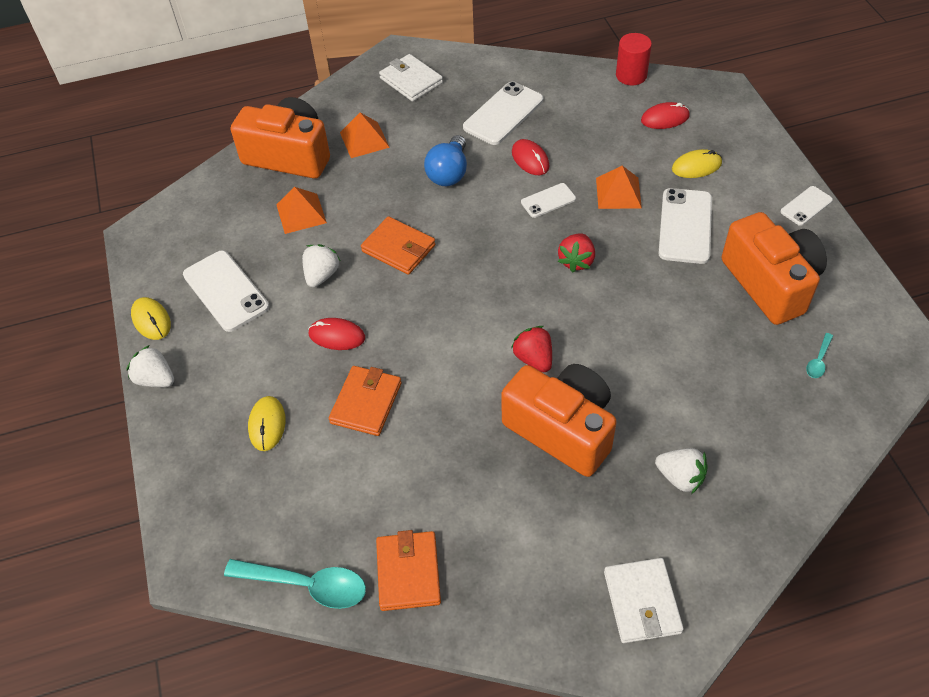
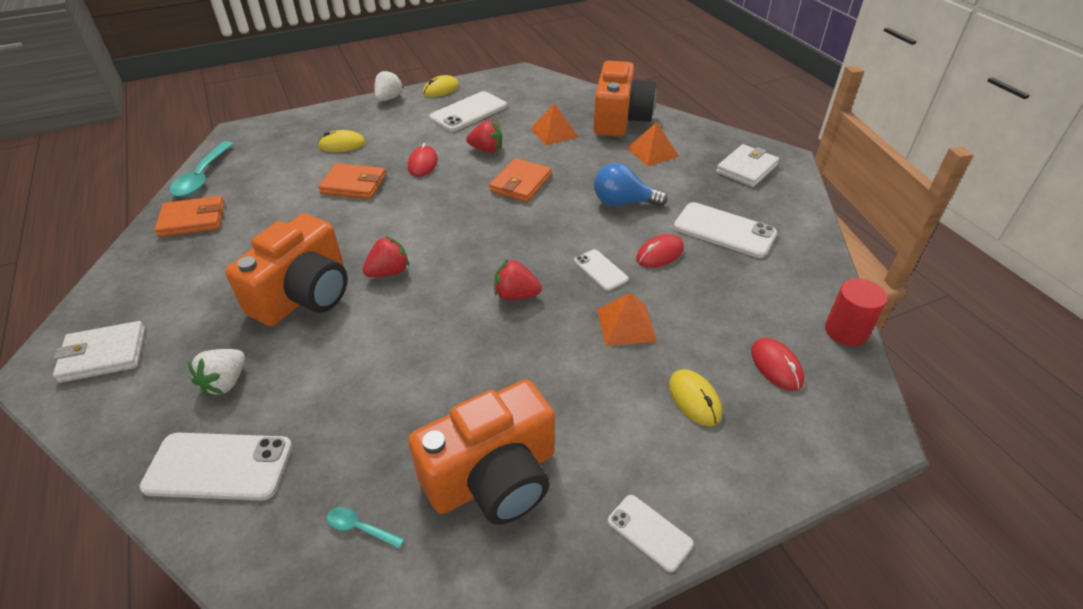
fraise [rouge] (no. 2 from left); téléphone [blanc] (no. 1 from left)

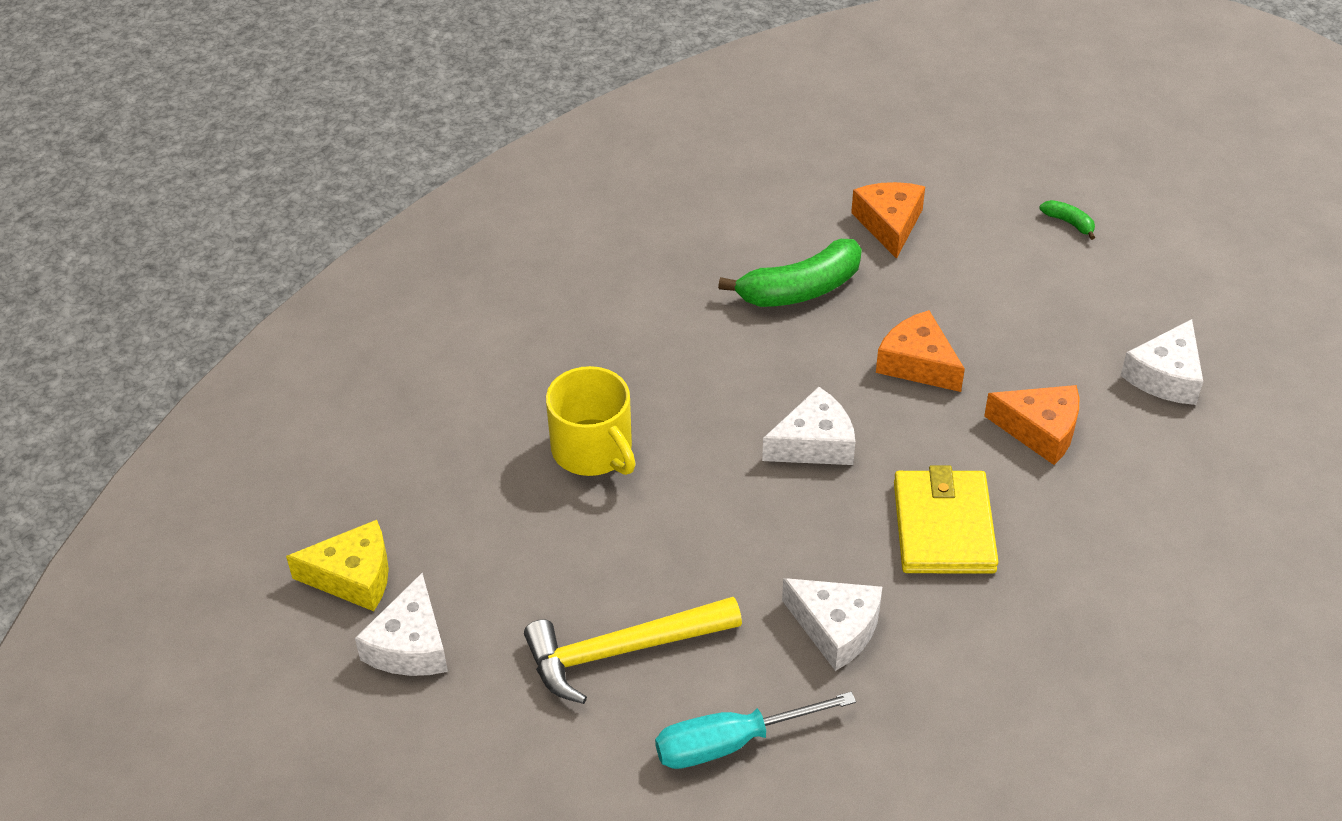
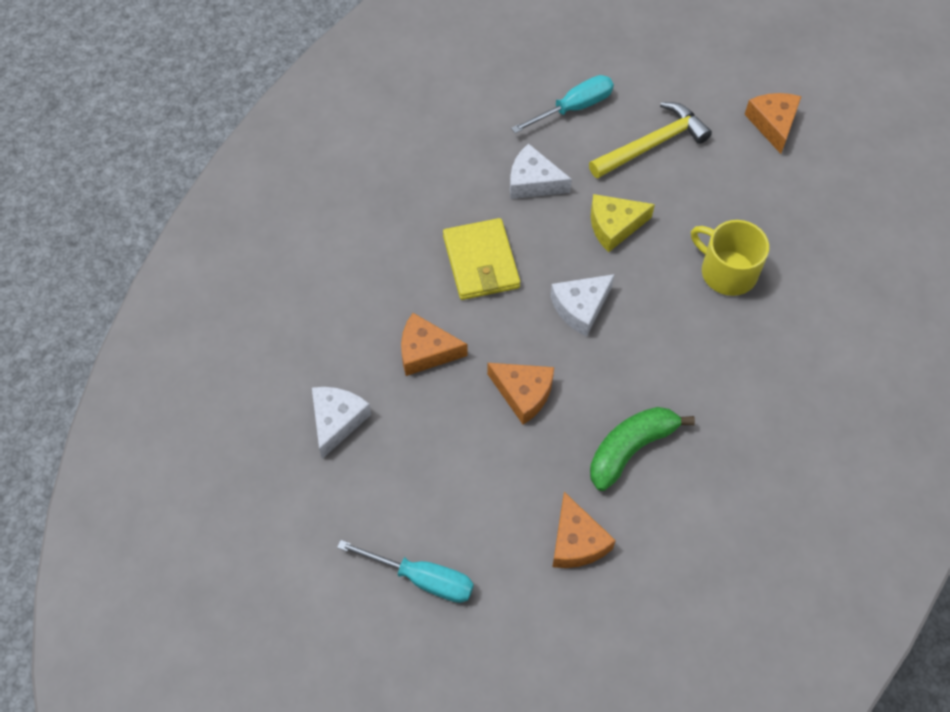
fromage [jaune]; fromage [orange] (no. 4 from left); tournevis [turquoise] (no. 1 from left)

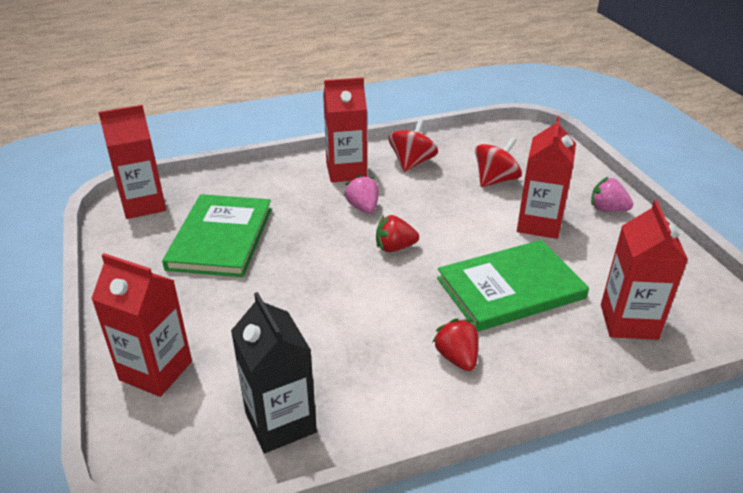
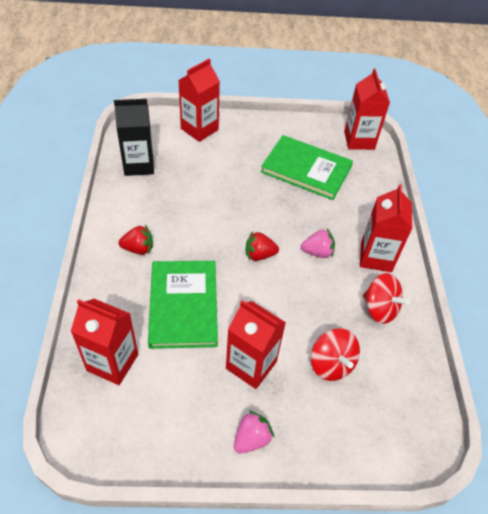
fraise [rouge] (no. 2 from left)

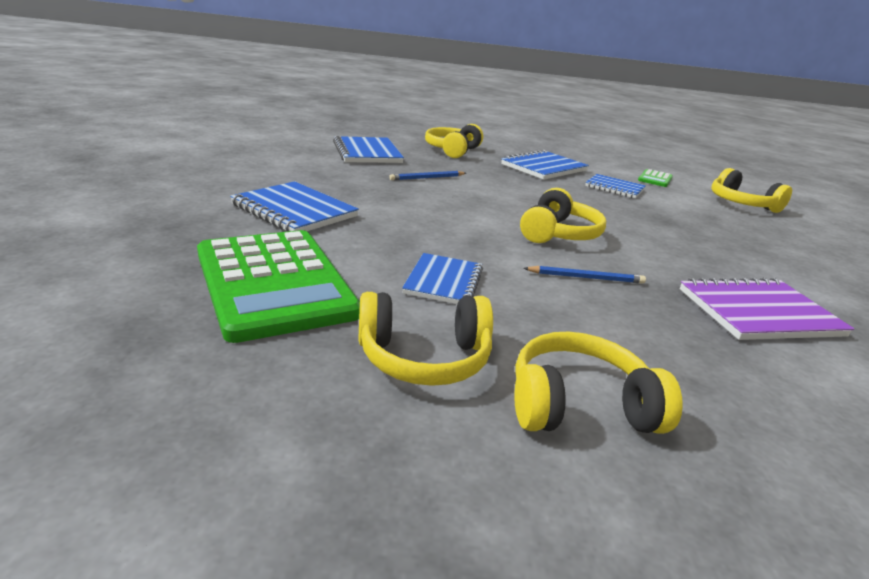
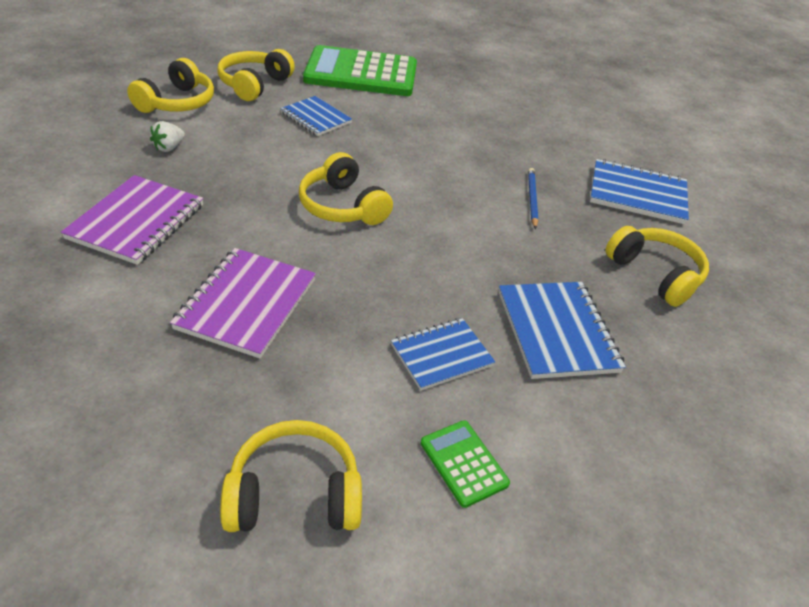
carnet [bleu] (no. 1 from left in the first image); crayon [bleu] (no. 2 from left in the first image); fraise [blanc]; carnet [violet] (no. 2 from left)

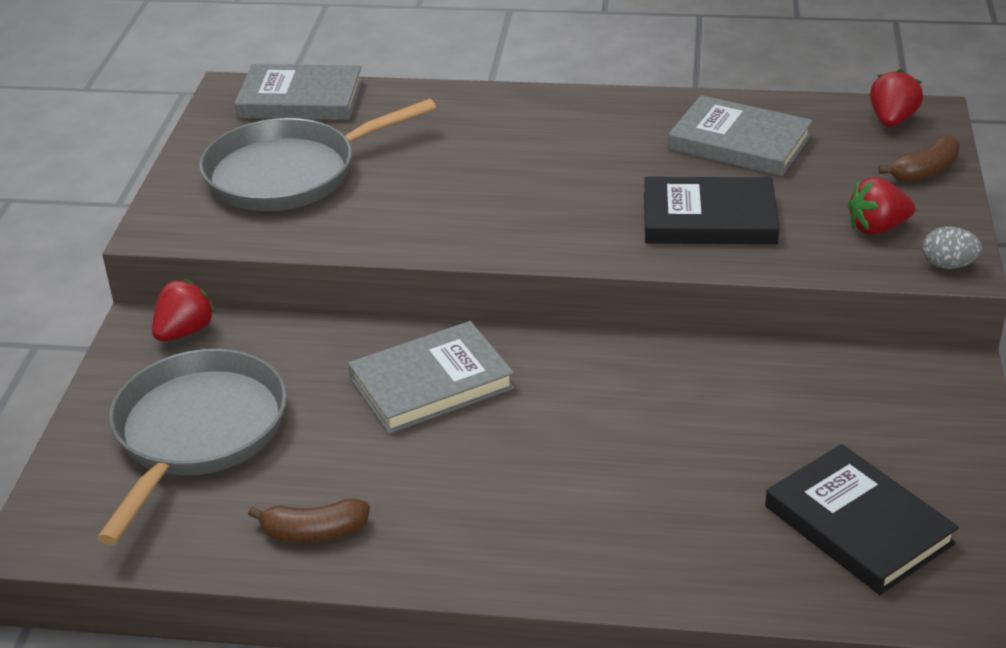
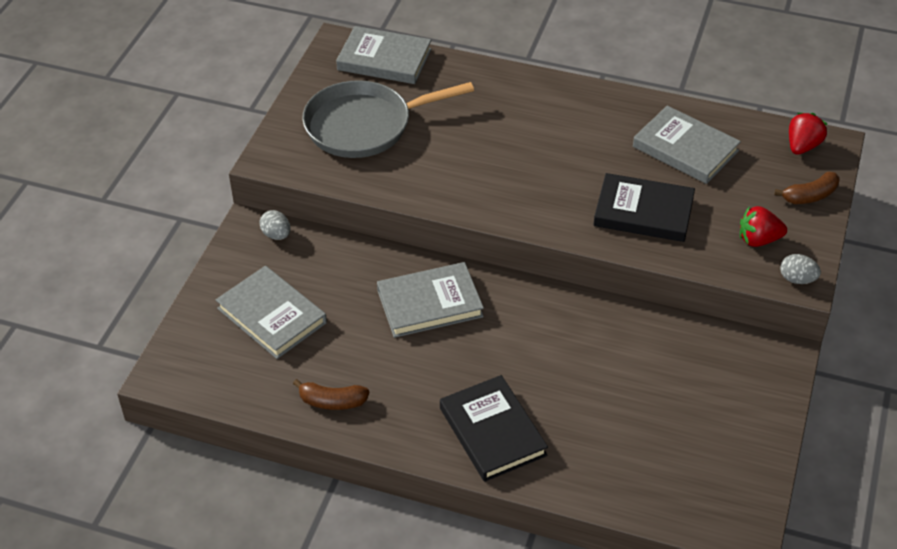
livre [gris] (no. 1 from left); œuf [gris] (no. 1 from left); livre [noir] (no. 1 from left)

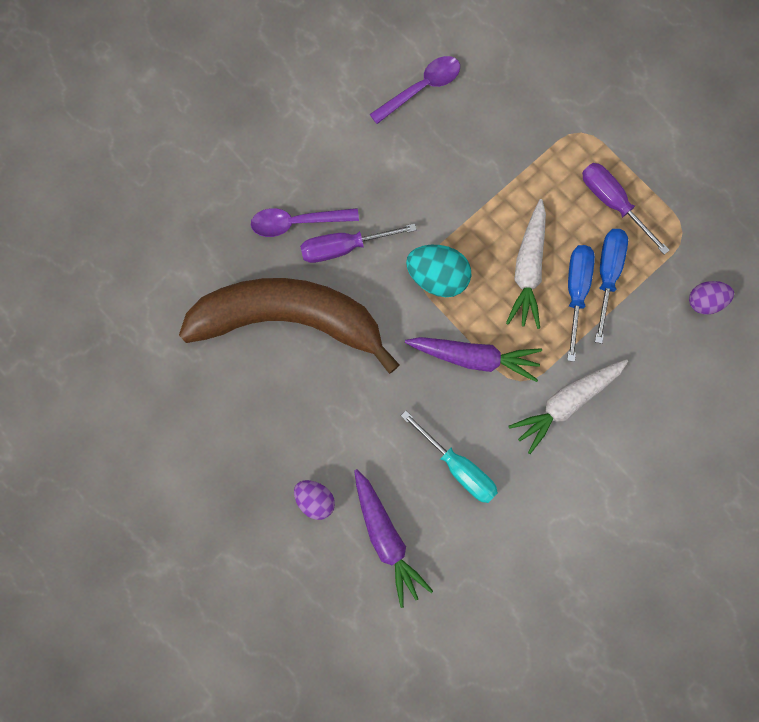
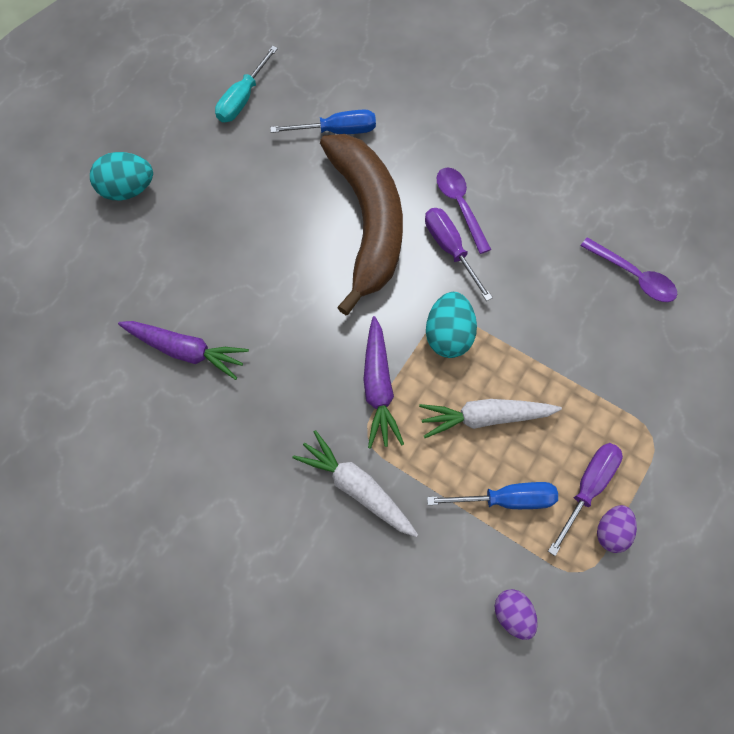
œuf [violet] (no. 2 from left); carotte [violet] (no. 1 from left); tournevis [turquoise]; tournevis [bleu] (no. 1 from left); œuf [turquoise] (no. 1 from left)

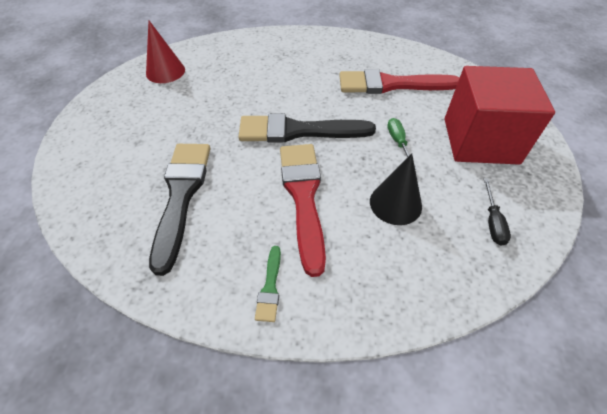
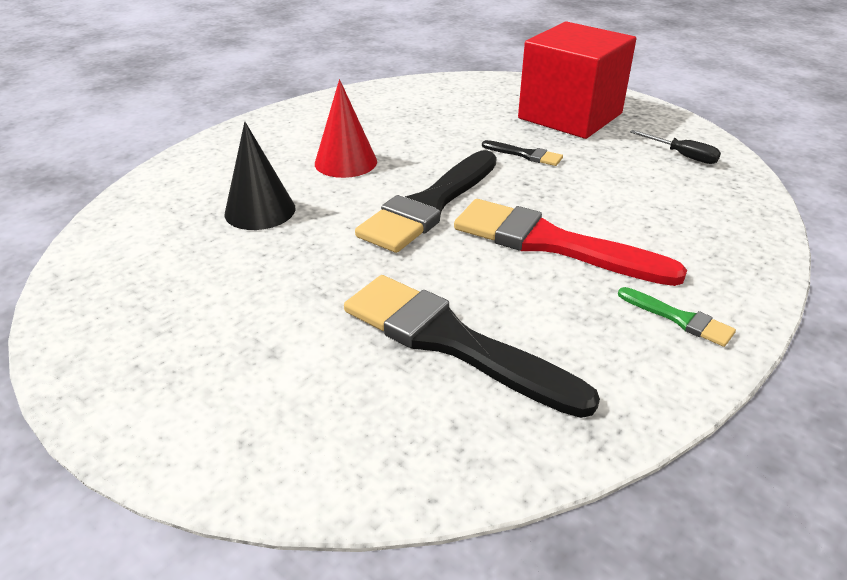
cône [rouge]; pinceau [rouge] (no. 2 from left in the first image); cône [noir]; pinceau [noir] (no. 3 from left)

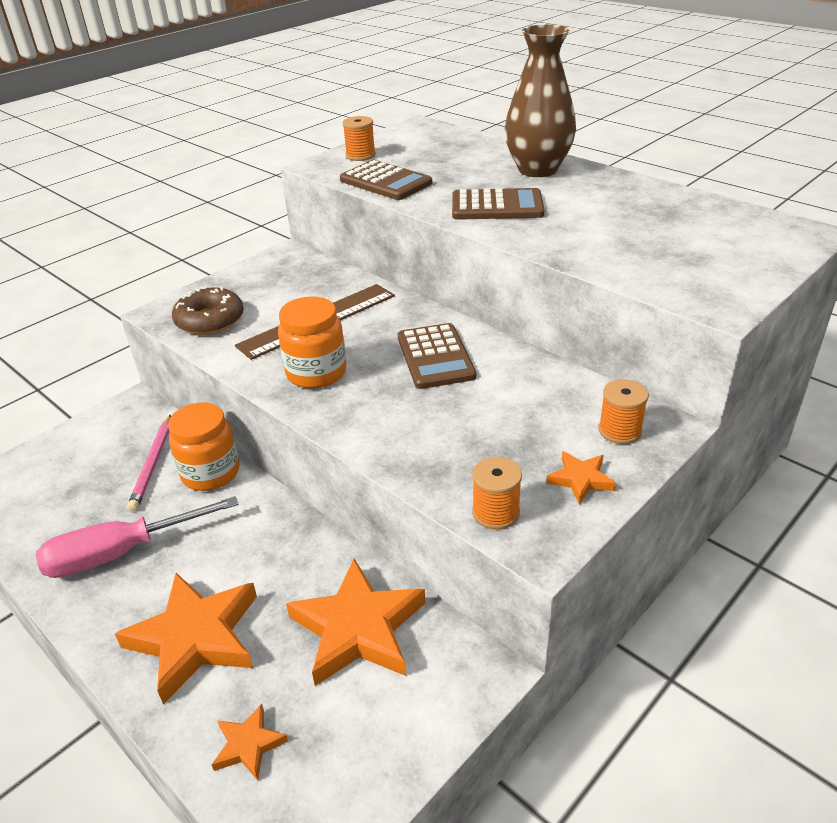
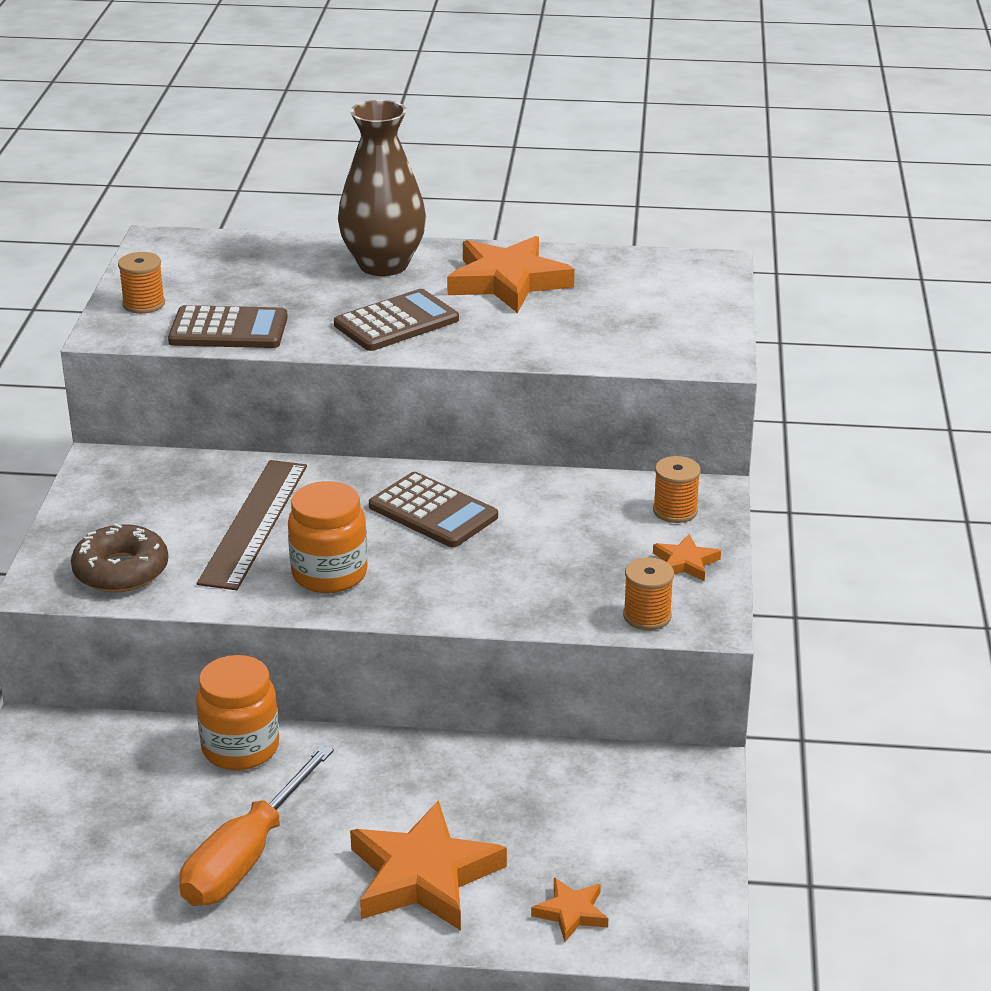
tournevis [orange]; crayon [rose]; étoile [orange] (no. 2 from left)

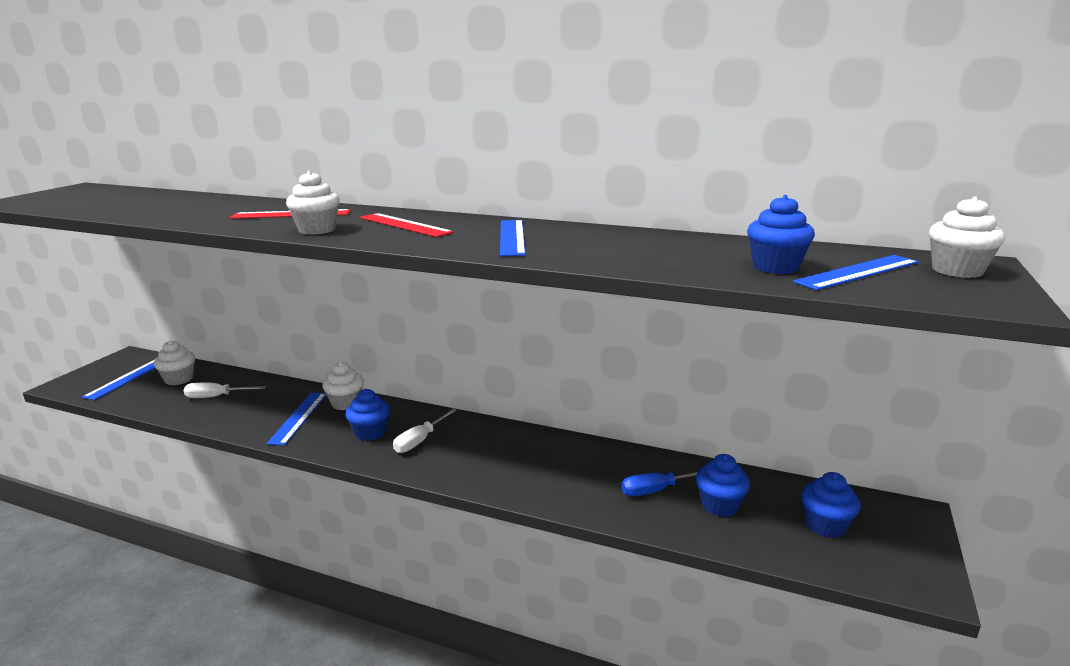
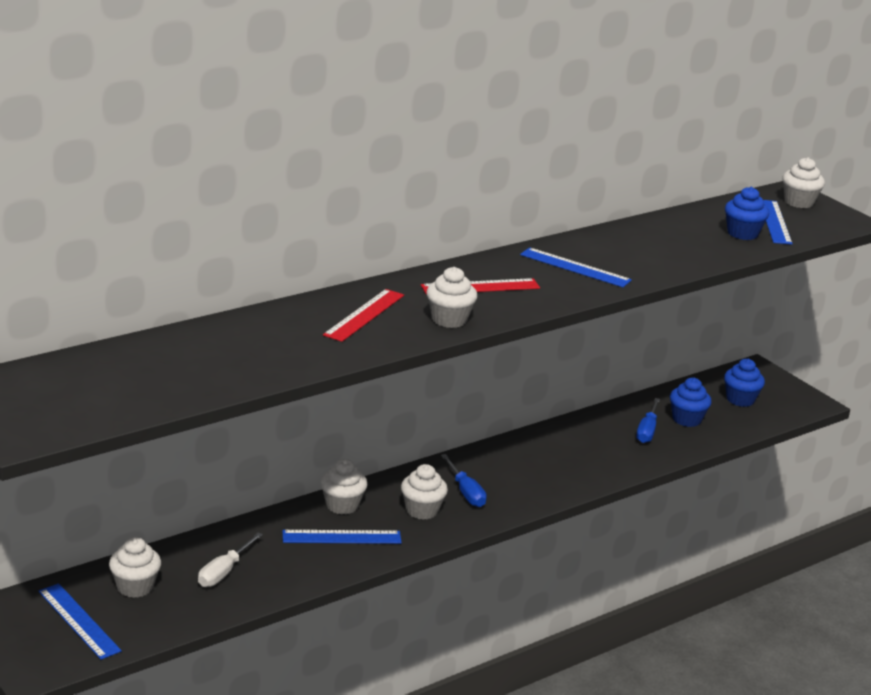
règle [bleu] (no. 2 from left); muffin [blanc] (no. 3 from left); tournevis [bleu] (no. 1 from left)

